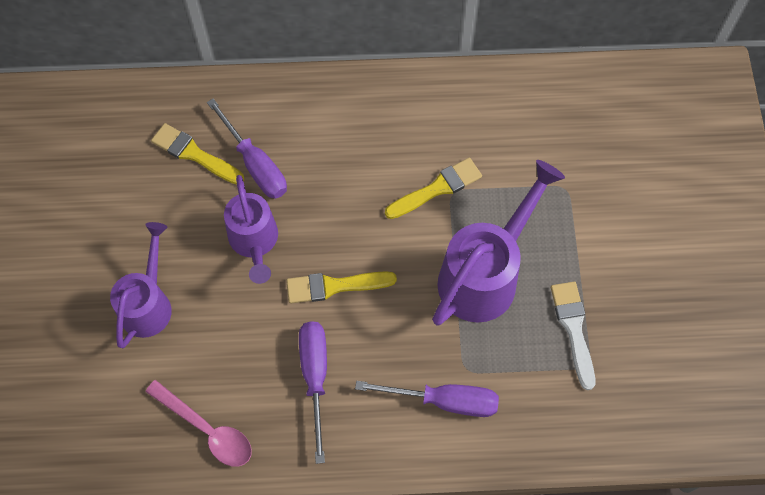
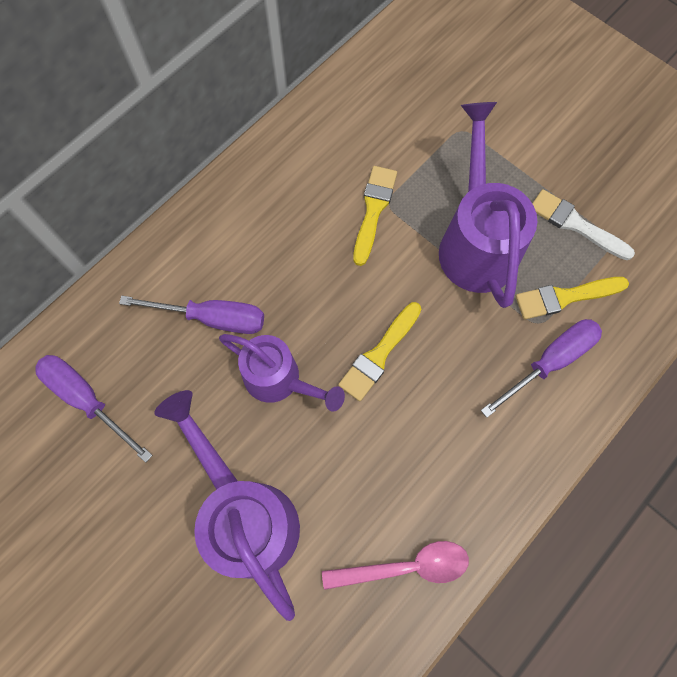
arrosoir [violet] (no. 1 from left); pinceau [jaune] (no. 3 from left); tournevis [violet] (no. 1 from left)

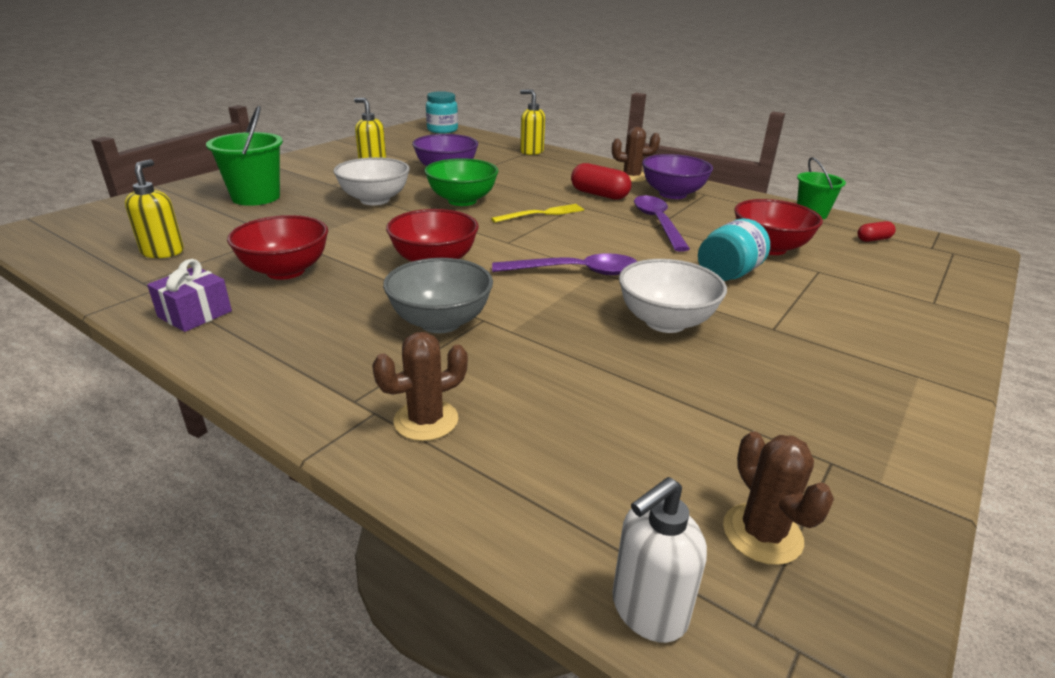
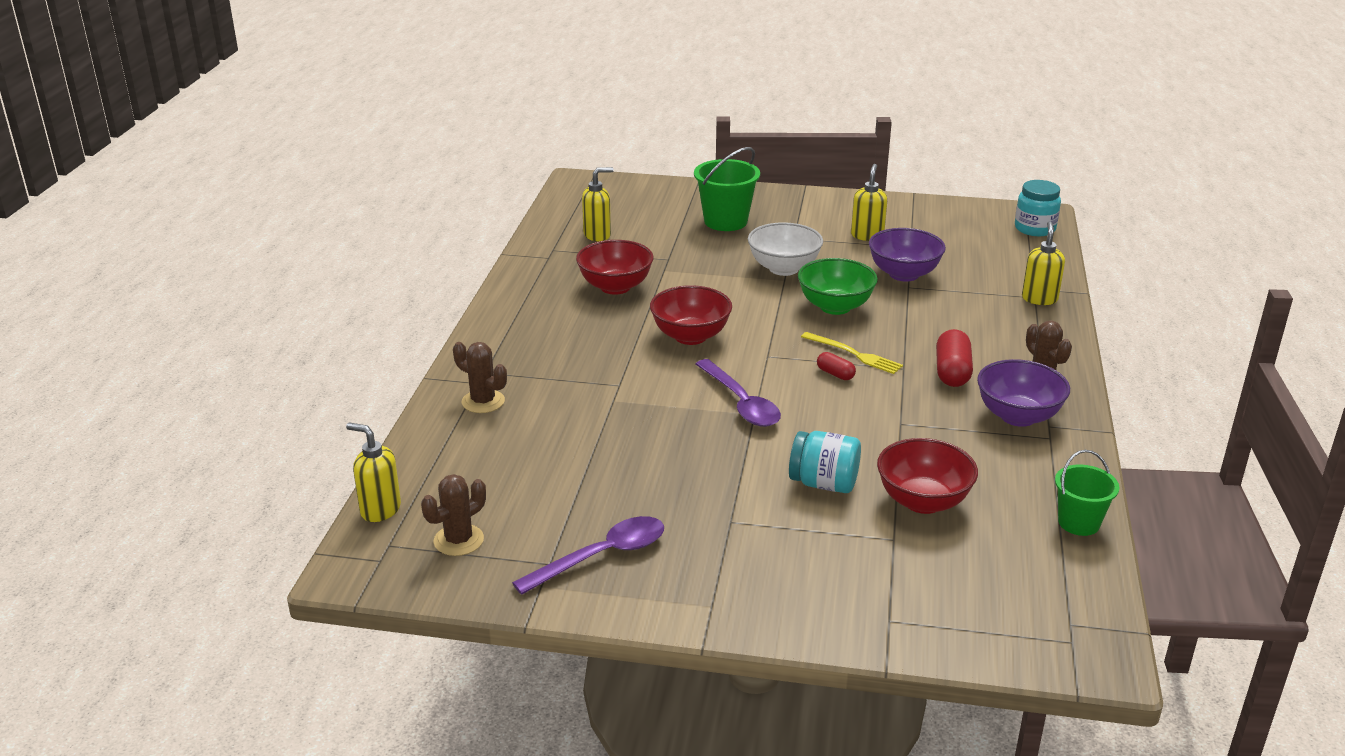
cadeau [violet]; bol [gris]; distributeur de savon [jaune] (no. 1 from left); bol [blanc] (no. 2 from left in the first image); cuillère [violet] (no. 1 from left); gélule [rouge] (no. 1 from left)

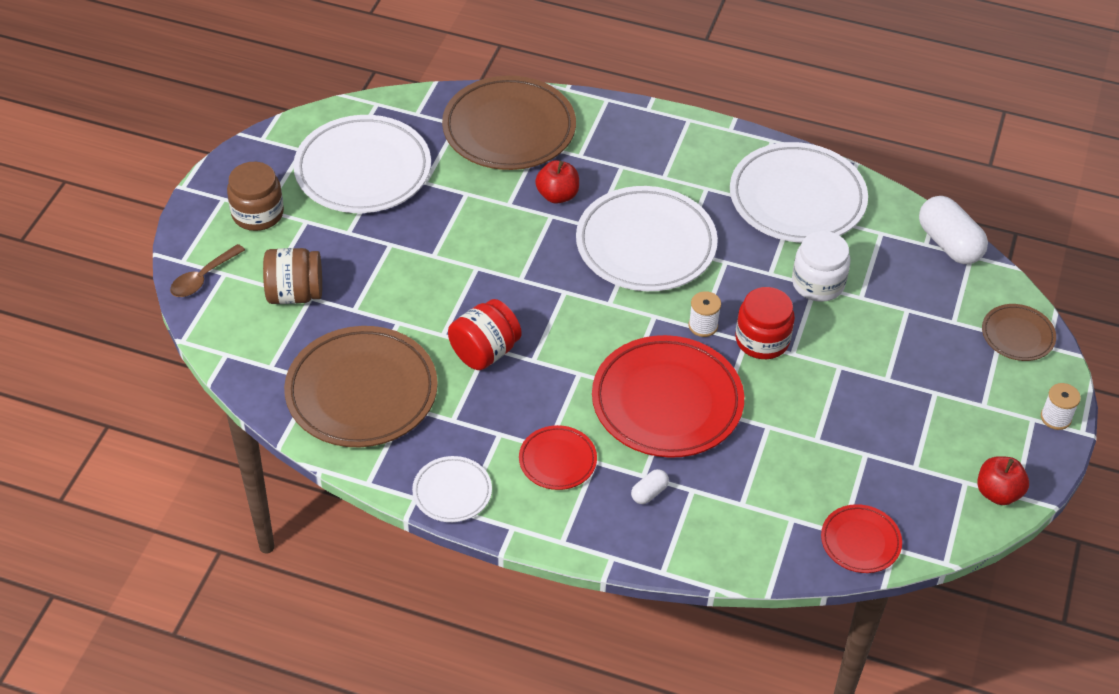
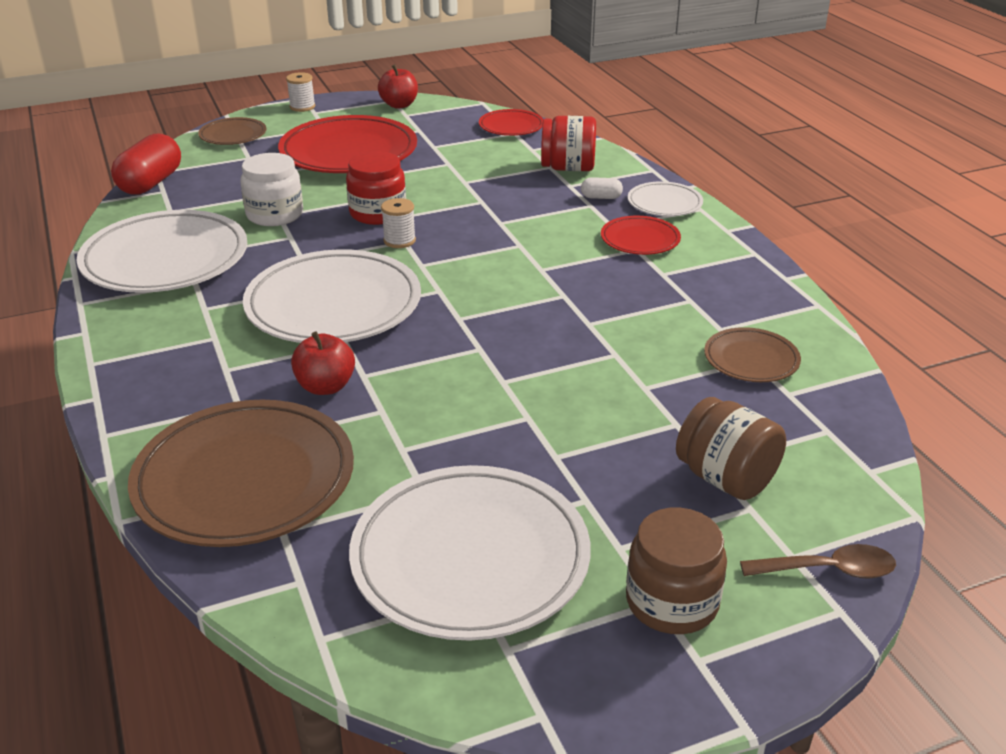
assiette [marron] (no. 3 from left); assiette [blanc] (no. 4 from left); bocal [rouge] (no. 2 from left); assiette [rouge] (no. 1 from left); gélule [rouge]

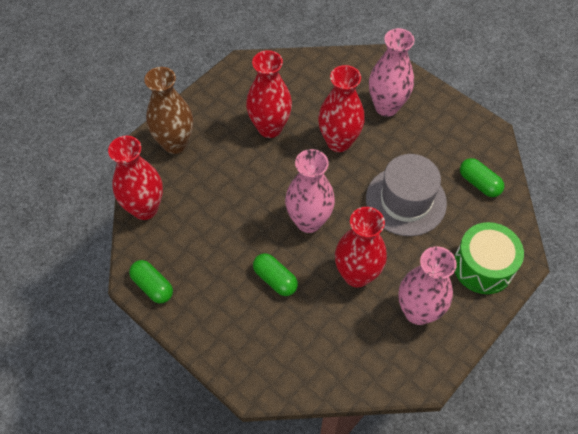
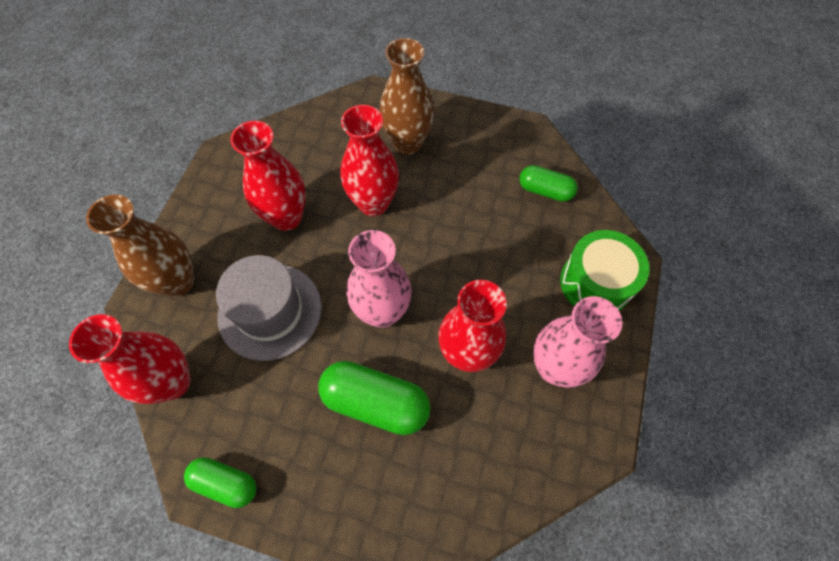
gélule [vert] (no. 2 from left); chapeau [gris]; vase [marron] (no. 2 from left)

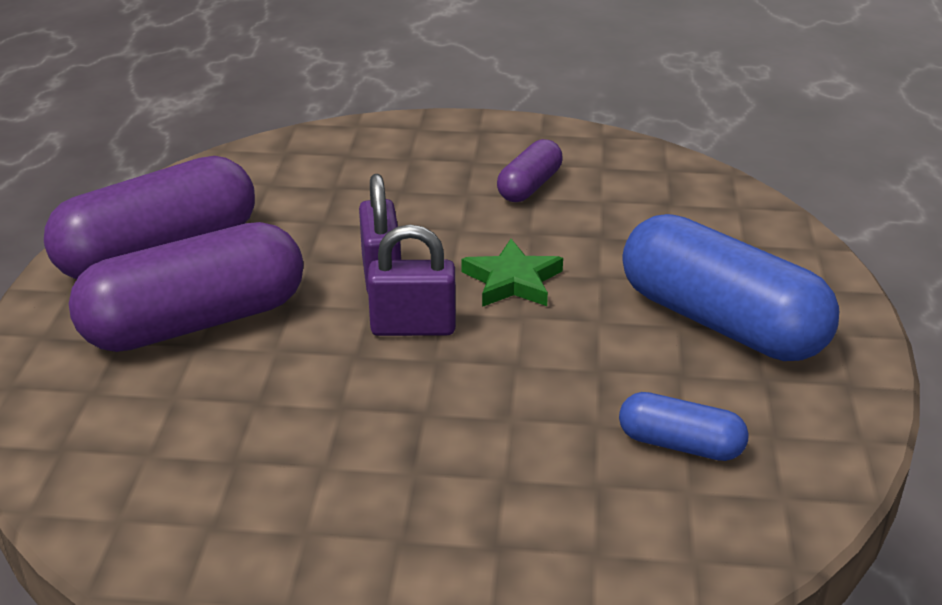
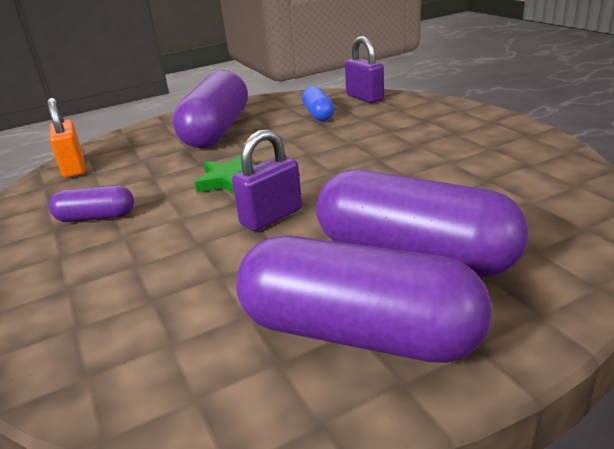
cadenas [violet] (no. 2 from left); gélule [violet] (no. 2 from left); cadenas [orange]

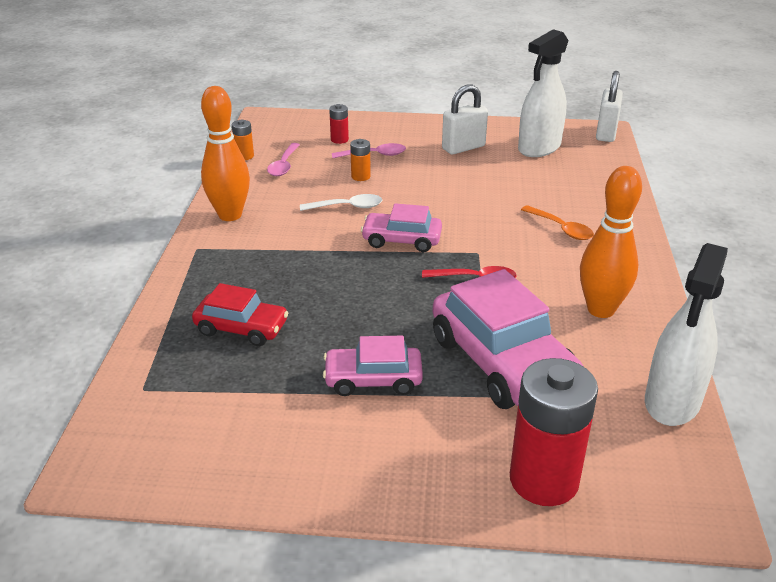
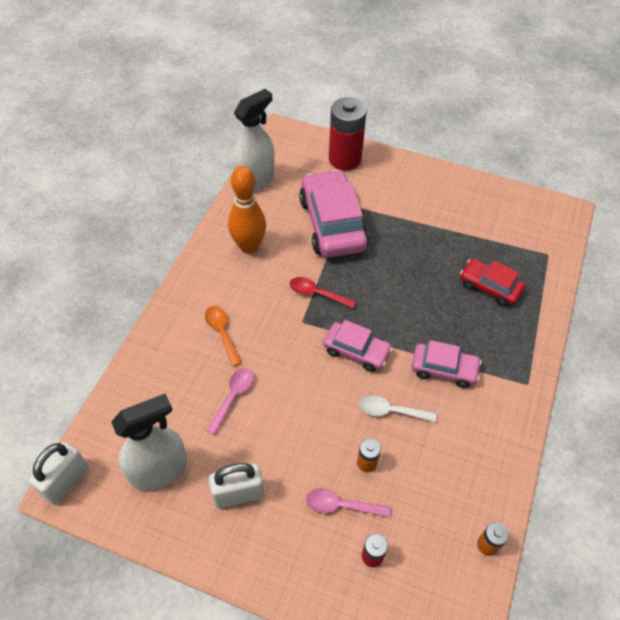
quille [orange] (no. 1 from left in the first image); cuillère [rose] (no. 1 from left); voiture [rose] (no. 3 from left)

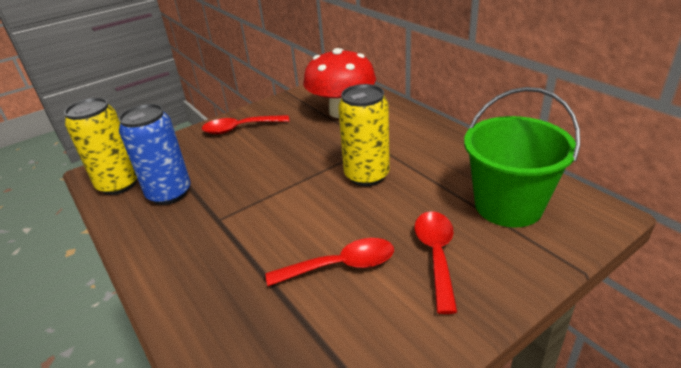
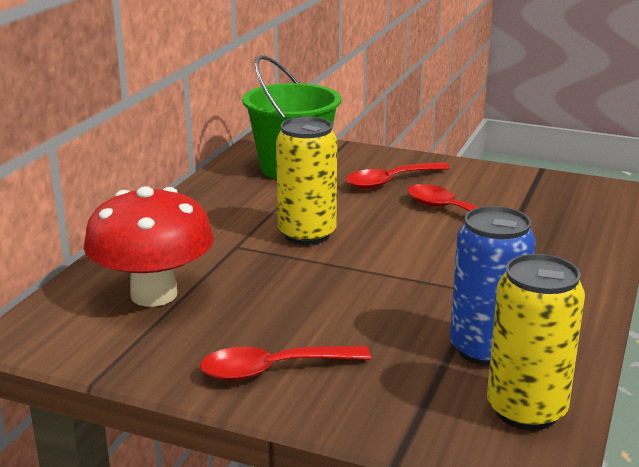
cuillère [rouge] (no. 1 from left)

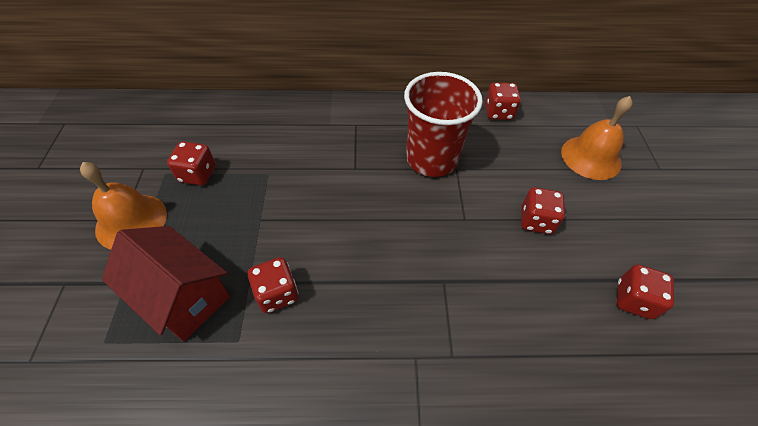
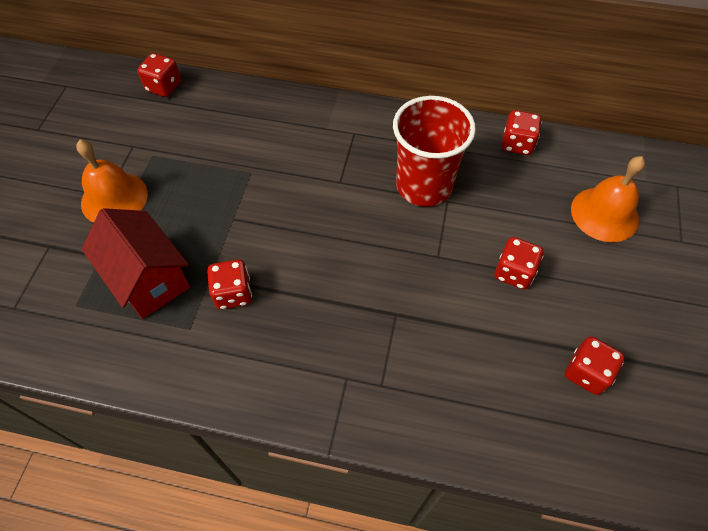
dé [rouge] (no. 1 from left)

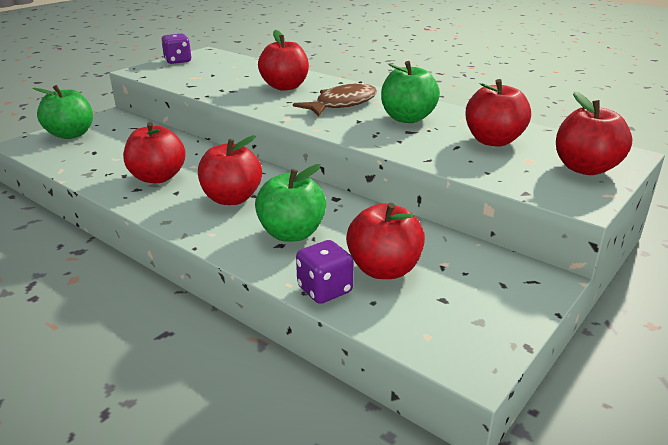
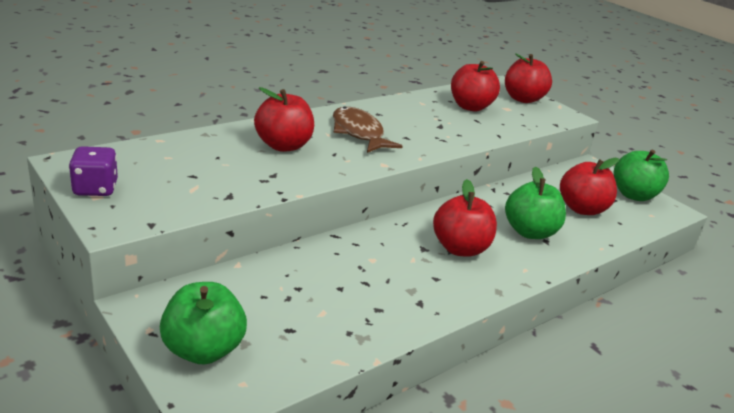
pomme [rouge] (no. 1 from left in the first image); dé [violet] (no. 2 from left in the first image); pomme [vert] (no. 3 from left)

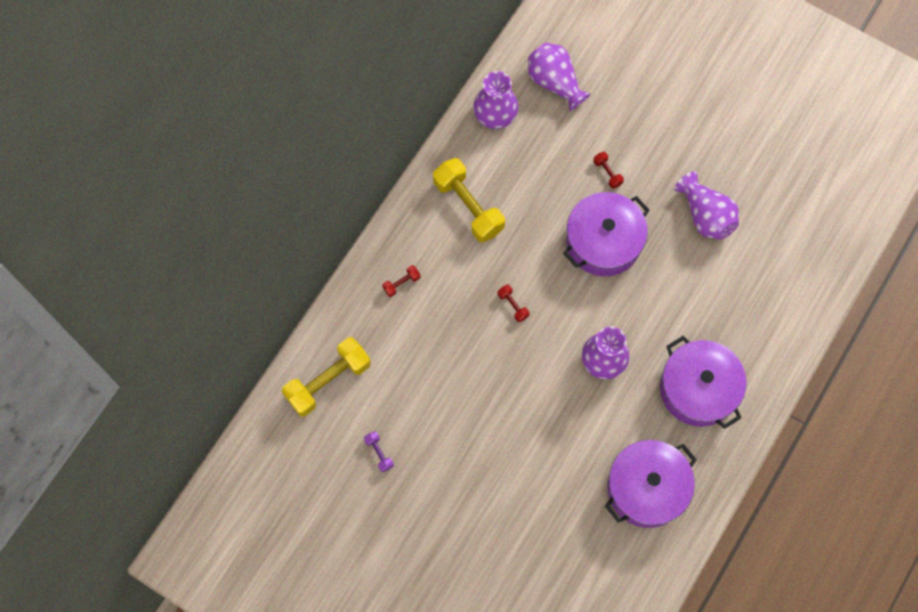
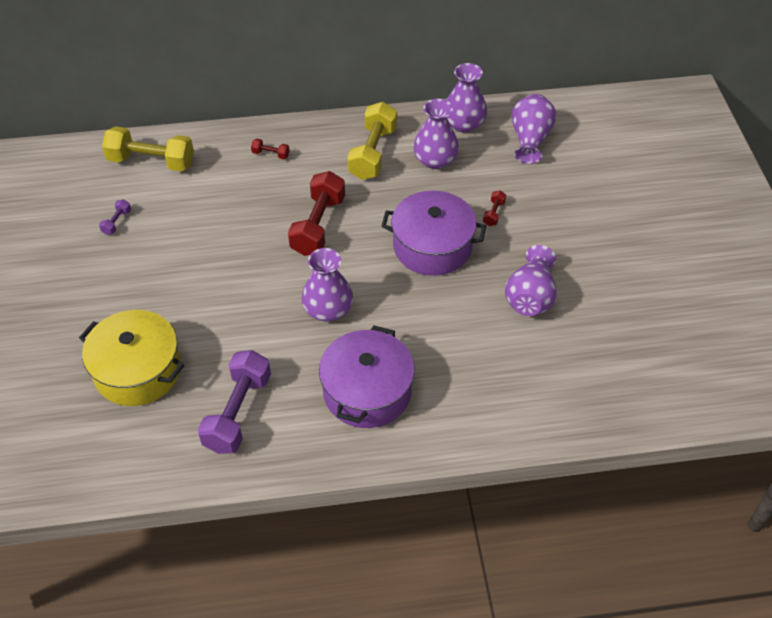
haltère [rouge] (no. 2 from left); haltère [violet] (no. 2 from left); marmite [jaune]; vase [violet] (no. 2 from left)

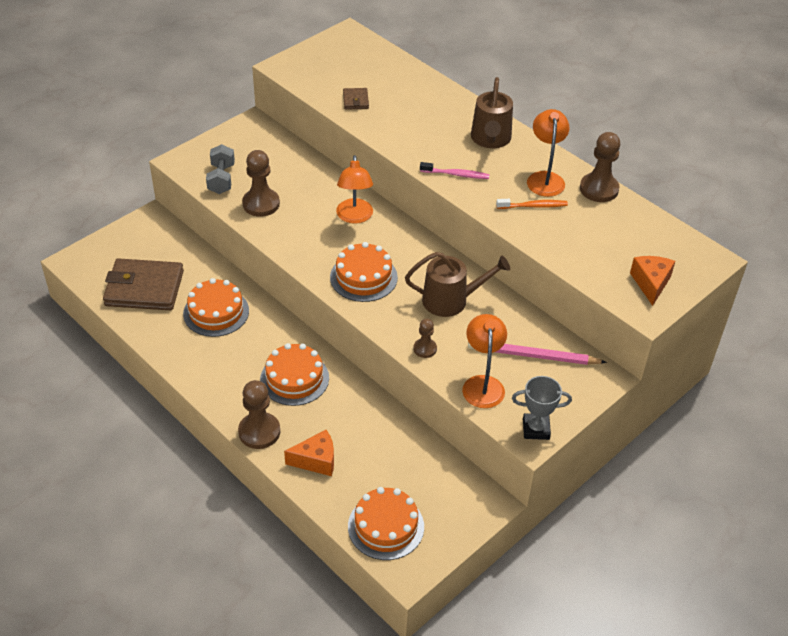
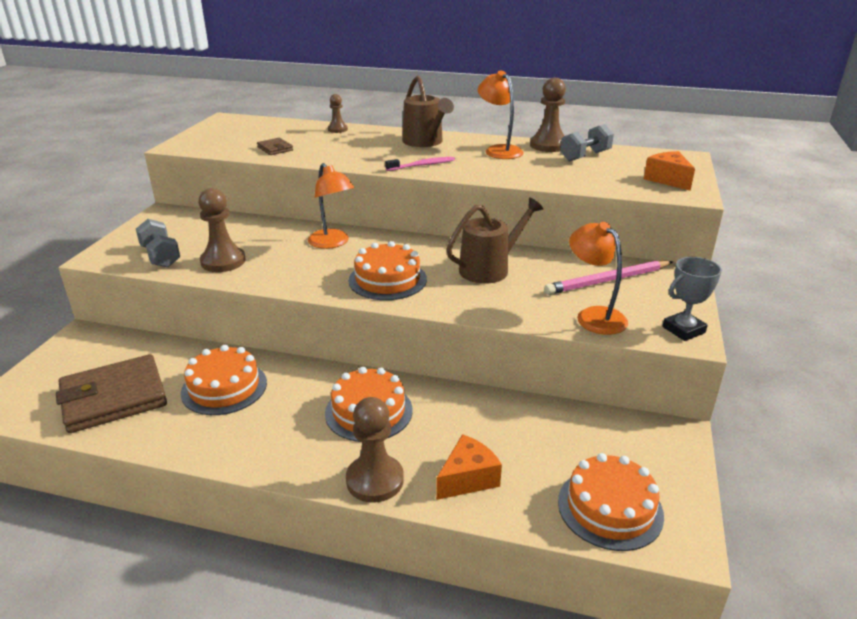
pion [marron] (no. 2 from left); brosse à dents [orange]; haltère [gris] (no. 2 from left)

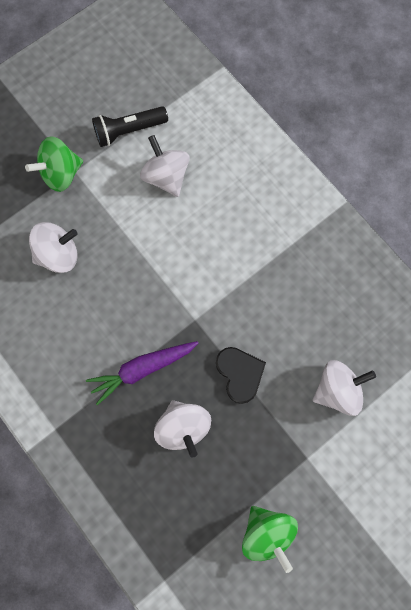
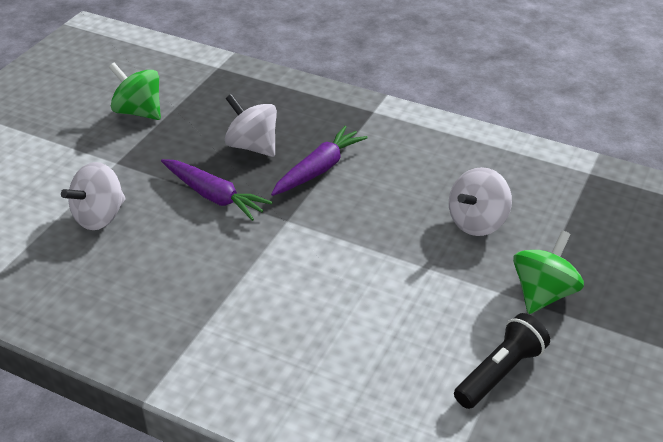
toupie [blanc] (no. 2 from left in the first image); carotte [violet] (no. 1 from left)

